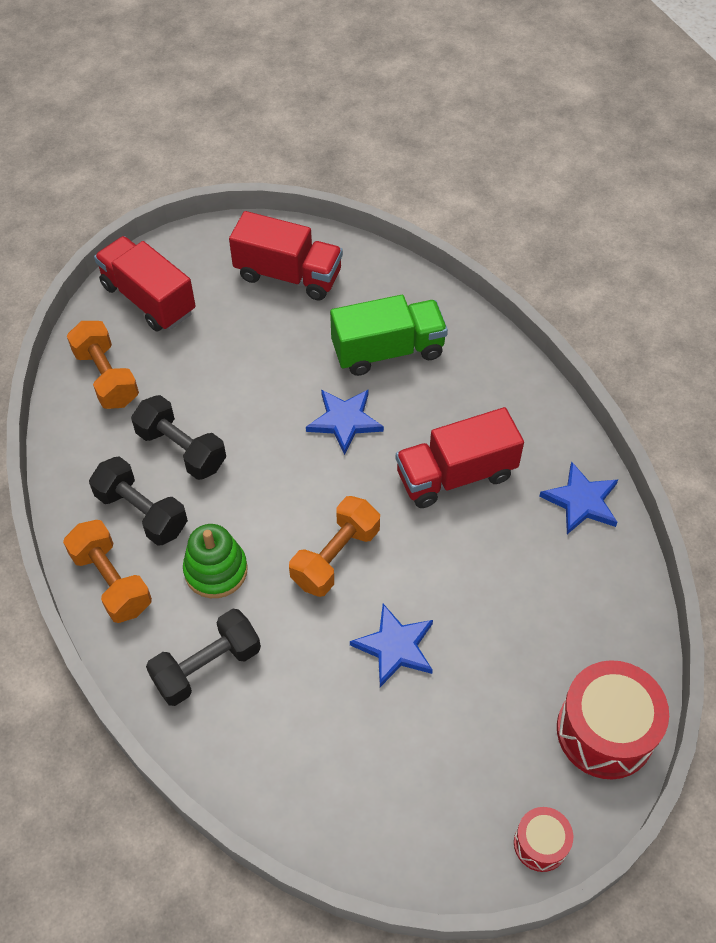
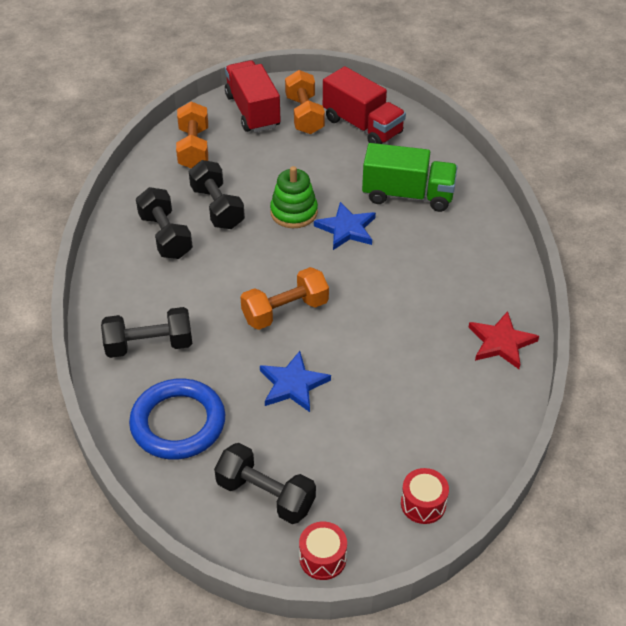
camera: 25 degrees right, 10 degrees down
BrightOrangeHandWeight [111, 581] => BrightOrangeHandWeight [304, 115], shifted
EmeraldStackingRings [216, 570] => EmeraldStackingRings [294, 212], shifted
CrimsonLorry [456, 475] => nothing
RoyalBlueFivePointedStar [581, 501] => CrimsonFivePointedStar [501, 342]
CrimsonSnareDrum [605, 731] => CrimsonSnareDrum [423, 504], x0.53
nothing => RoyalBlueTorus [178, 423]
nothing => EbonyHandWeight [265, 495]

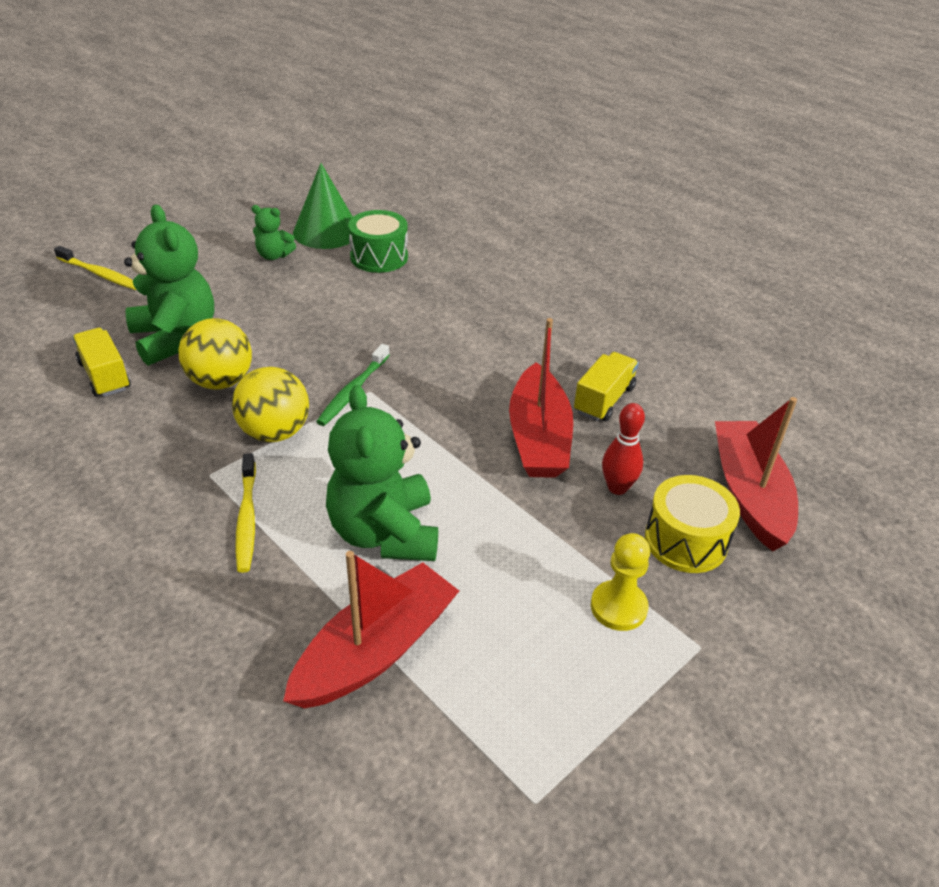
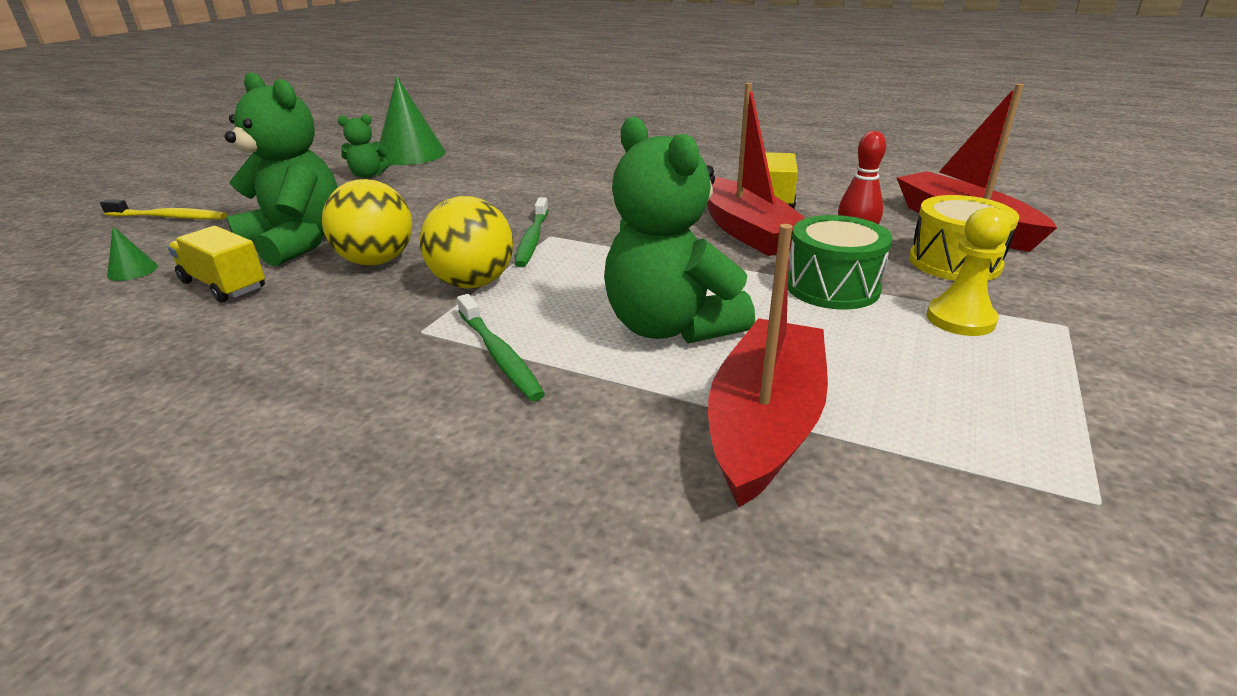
camera: 20 degrees left, 10 degrees down
YellowDentalBrush [247, 519] => EmeraldDentalBrush [499, 355]
EmeraldSnareDrum [379, 257] => EmeraldSnareDrum [832, 287], shifted
nothing => EmeraldCone [132, 271]

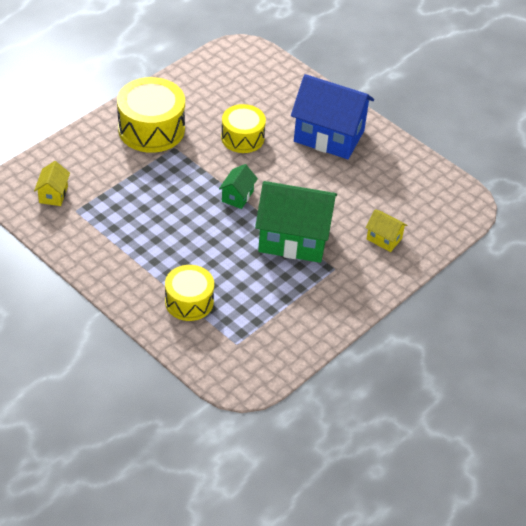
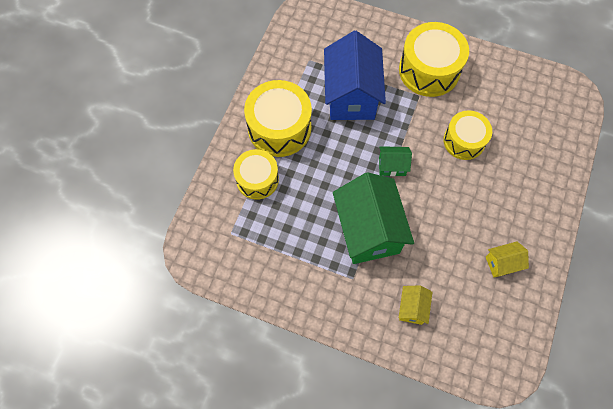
camera: 70 degrees right, 20 degrees up
YellowToyHouse [53, 194] => YellowToyHouse [502, 263], shifted
RoyalBlueToyHouse [329, 136] => RoyalBlueToyHouse [351, 96], shifted
nothing => YellowSnareDrum [279, 128]

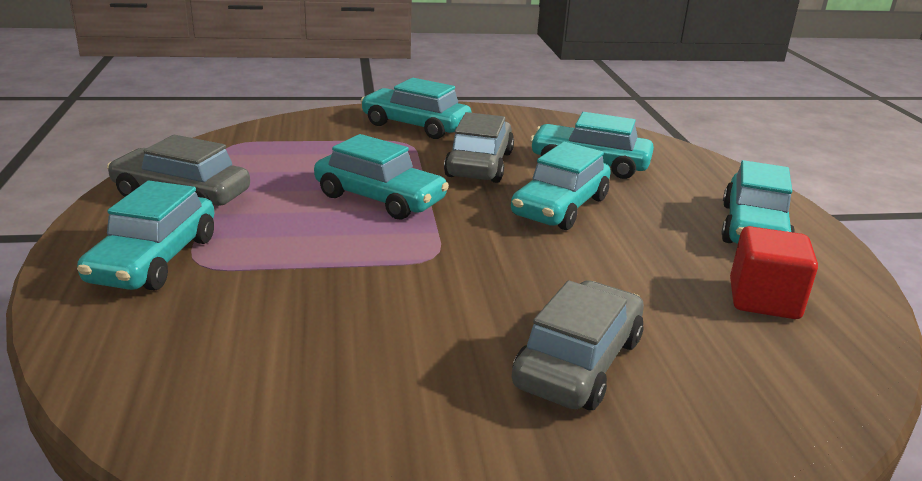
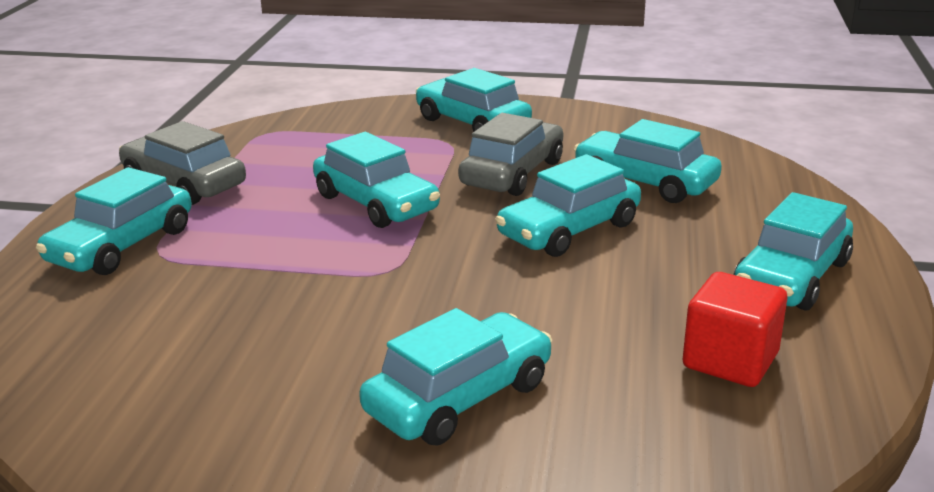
camera: 20 degrees right, 0 degrees up
GreyToyCar [578, 362] => AquaToyCar [459, 397]

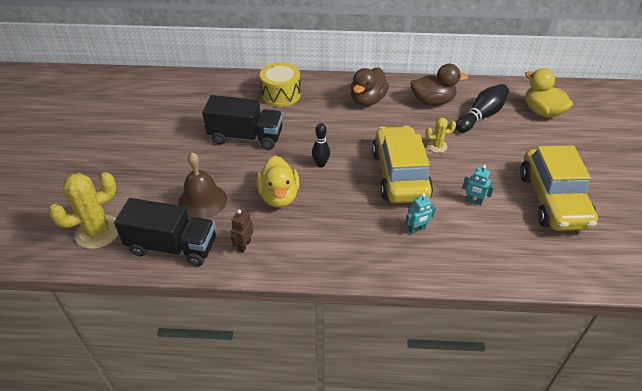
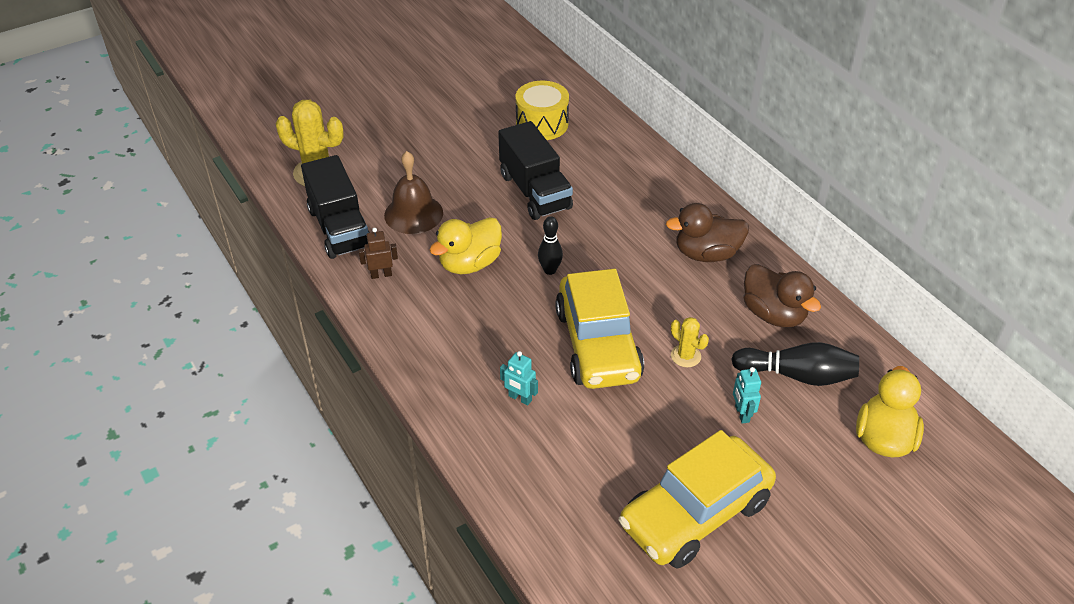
camera: 55 degrees right, 0 degrees up
YellowSnareDrum [281, 94] => YellowSnareDrum [542, 124], shifted
YellowToyCar [400, 175] => YellowToyCar [598, 344], 120 degrees clockwise
AquaRobotFigure [473, 201] => AquaRobotFigure [741, 414], shifted

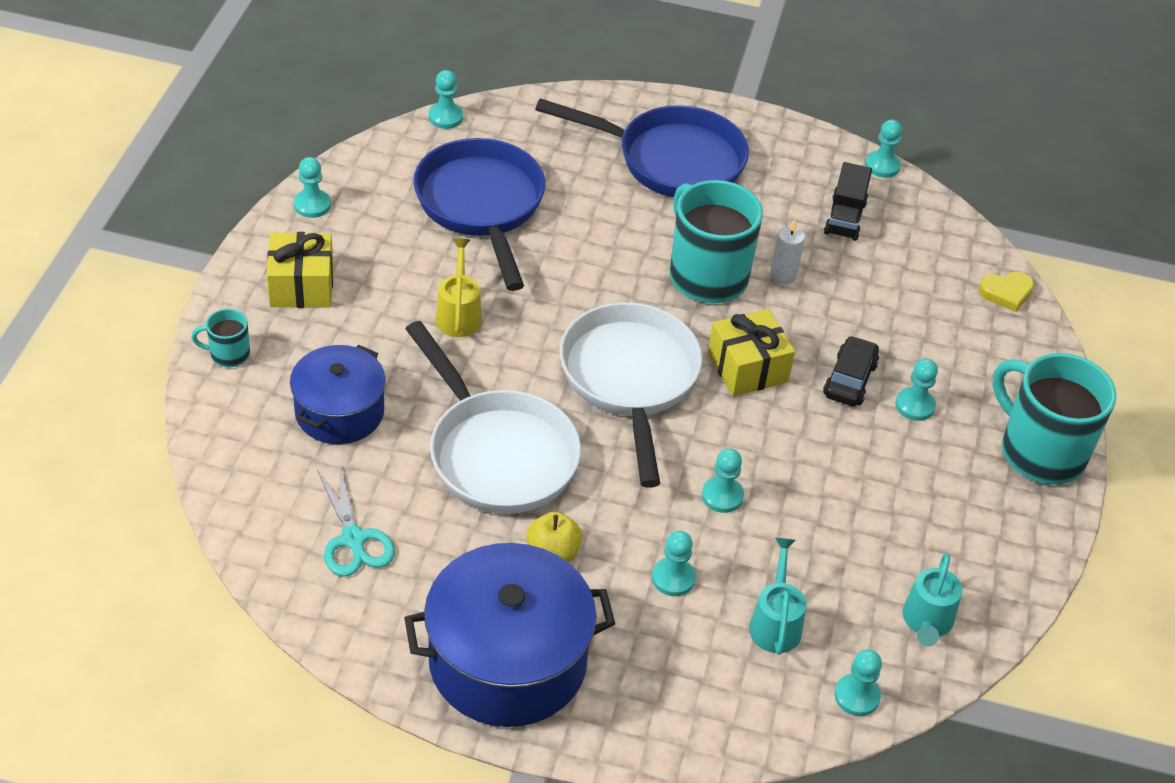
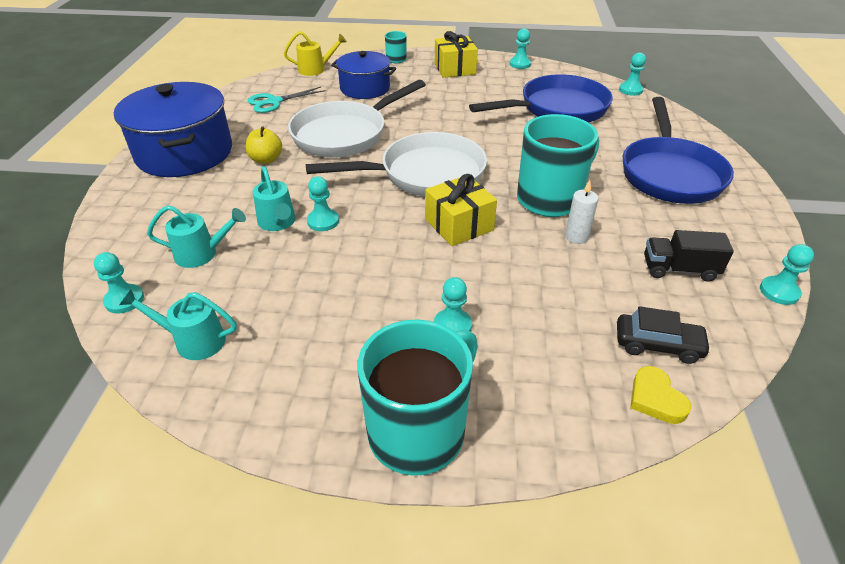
camera: 85 degrees right, 5 degrees down
YellowWateringCan [459, 313] => YellowWateringCan [316, 69], shifted
AquaPawn [673, 578] => nothing
EbonyToyCar [849, 380] => EbonyToyCar [658, 345], shifted
nothing => AquaWateringCan [278, 223]

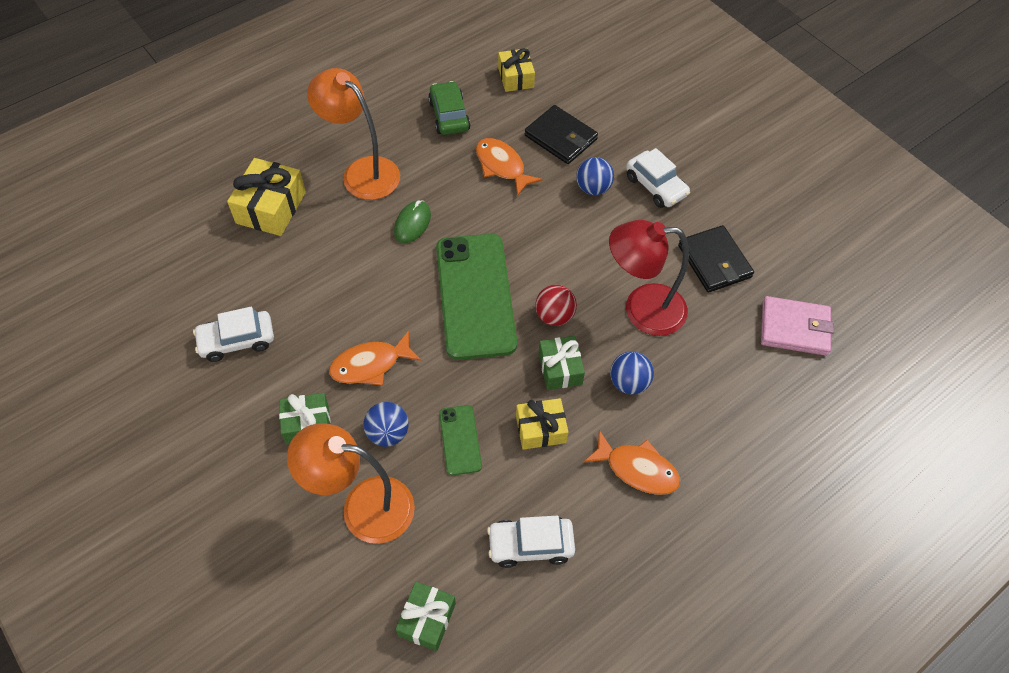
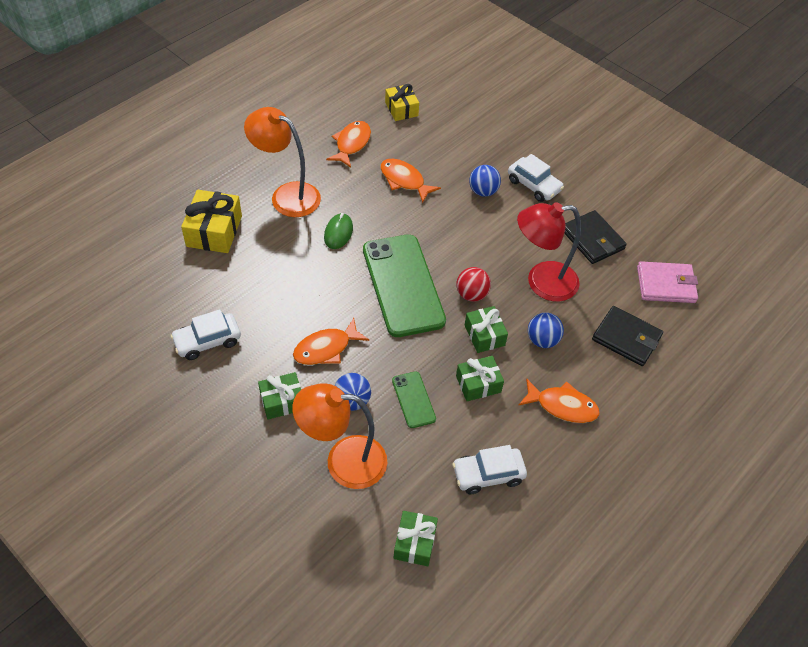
camera: 10 degrees left, 5 degrees down
EmeraldToyCar [449, 115] => BrightOrangeFish [351, 144]
YellowGift [540, 429] => EmeraldGift [478, 384]
EbonyBillfold [560, 137] => EbonyBillfold [626, 338], shifted

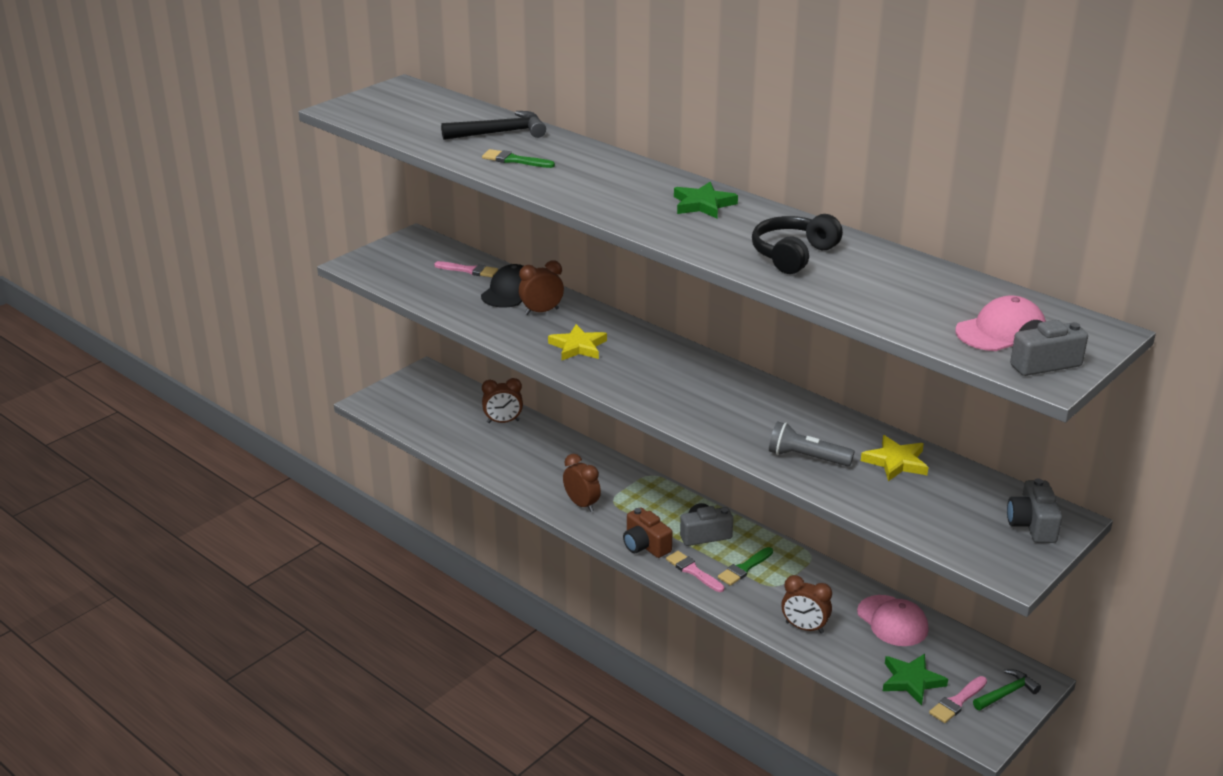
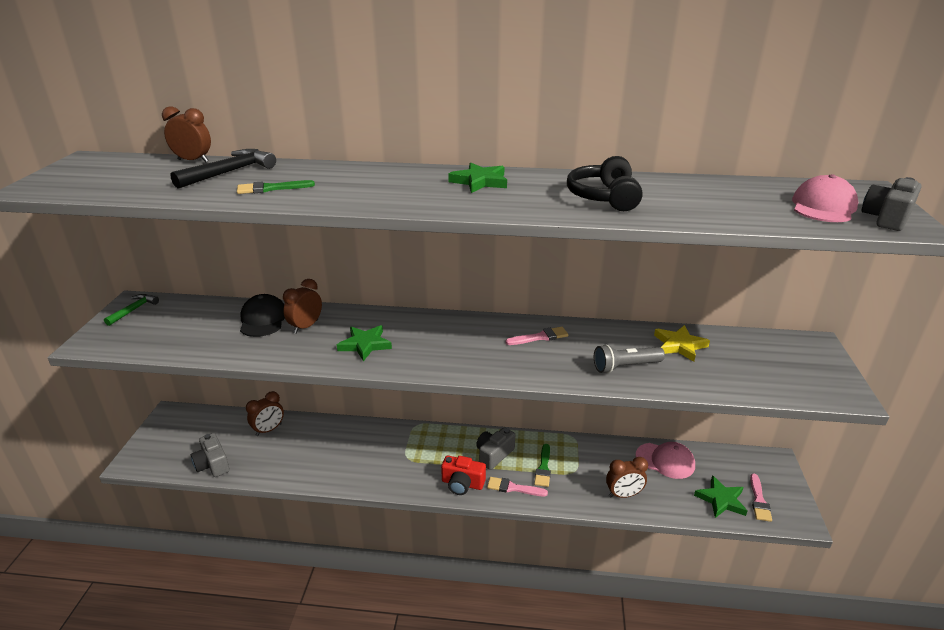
camera: 35 degrees left, 0 degrees up
RosyBrush [469, 270] => RosyBrush [540, 337], shifted
YellowFivePointedStar [578, 346] => EmeraldFivePointedStar [365, 345]
RussetBedsideClock [582, 504] => RussetBedsideClock [193, 161], shifted
RussetCamera [645, 545] => CrimsonCamera [462, 484]
EmeraldHammer [1006, 693] => EmeraldHammer [134, 310], shifted
GreyCamera [1032, 525] => GreyCamera [212, 464], shifted

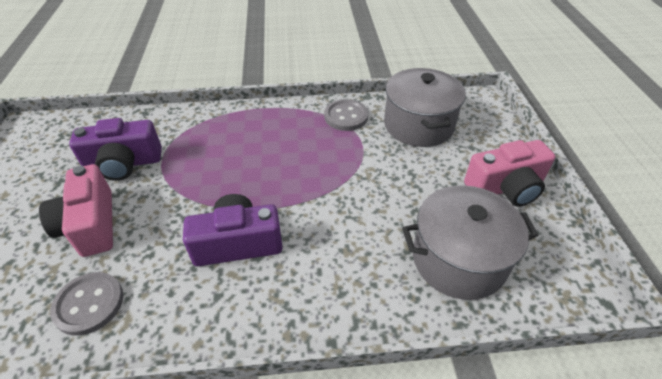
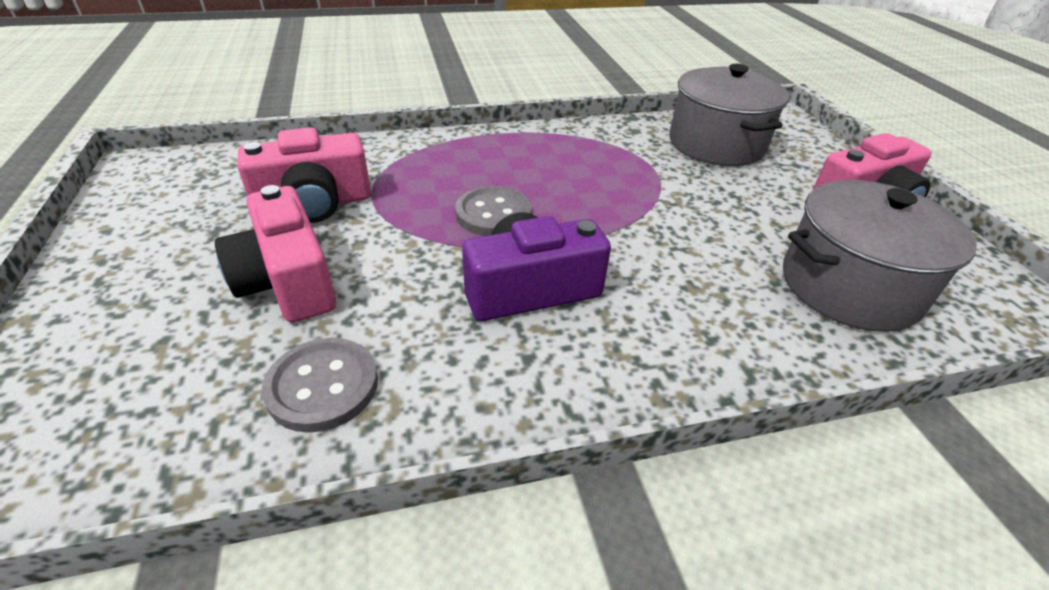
camera: 10 degrees left, 5 degrees down
RoyalPurpleCamera [124, 164] => RosyCamera [314, 204]
GreySewingButton [346, 116] => GreySewingButton [493, 214], shifted

